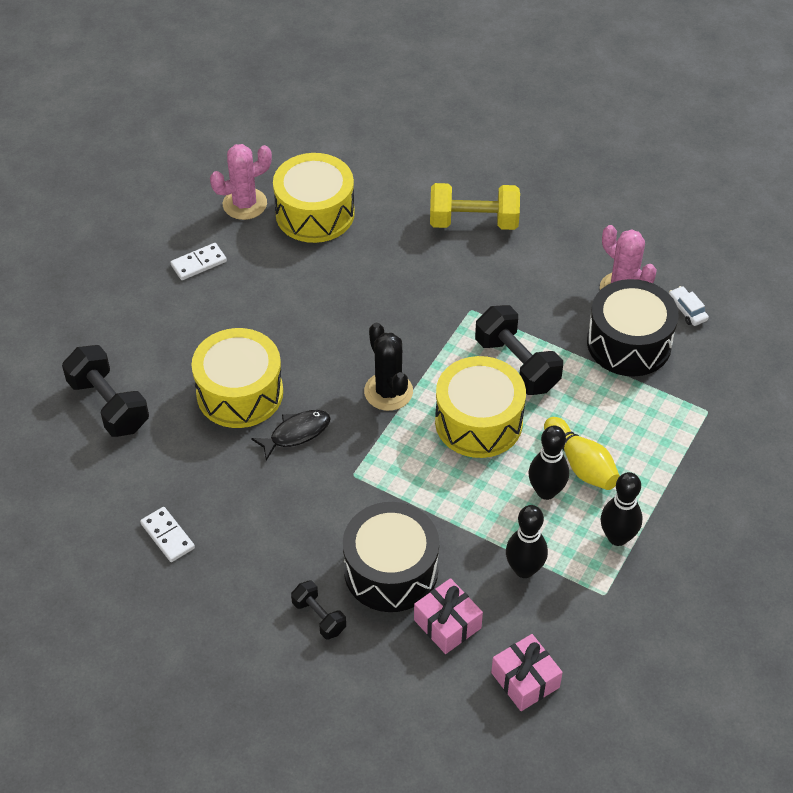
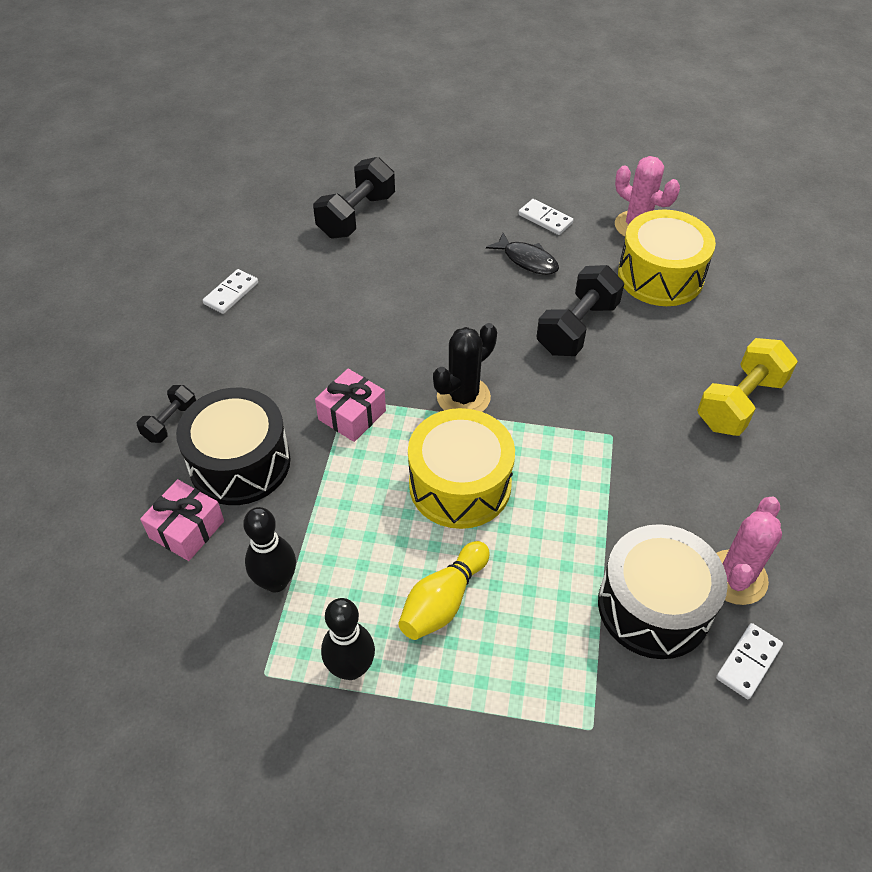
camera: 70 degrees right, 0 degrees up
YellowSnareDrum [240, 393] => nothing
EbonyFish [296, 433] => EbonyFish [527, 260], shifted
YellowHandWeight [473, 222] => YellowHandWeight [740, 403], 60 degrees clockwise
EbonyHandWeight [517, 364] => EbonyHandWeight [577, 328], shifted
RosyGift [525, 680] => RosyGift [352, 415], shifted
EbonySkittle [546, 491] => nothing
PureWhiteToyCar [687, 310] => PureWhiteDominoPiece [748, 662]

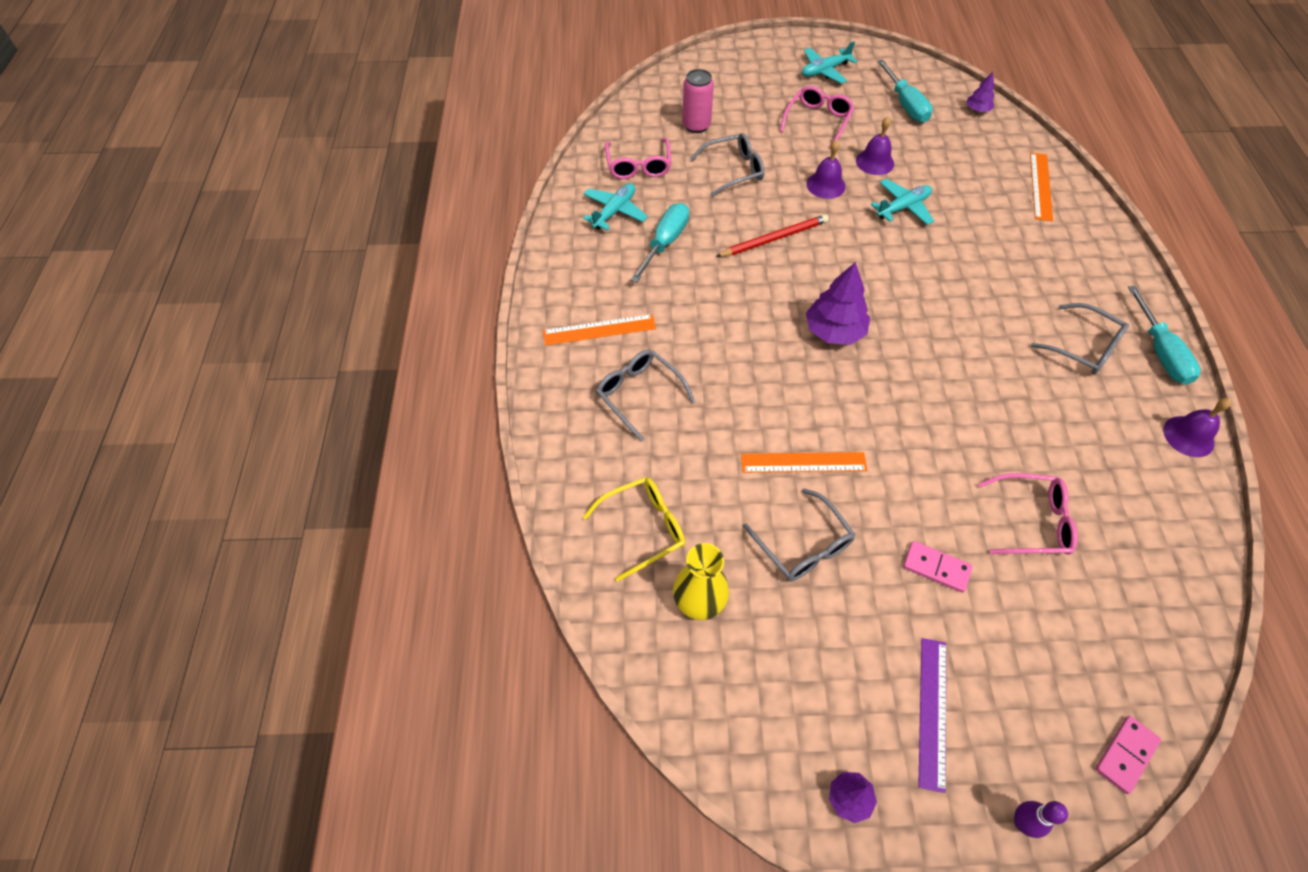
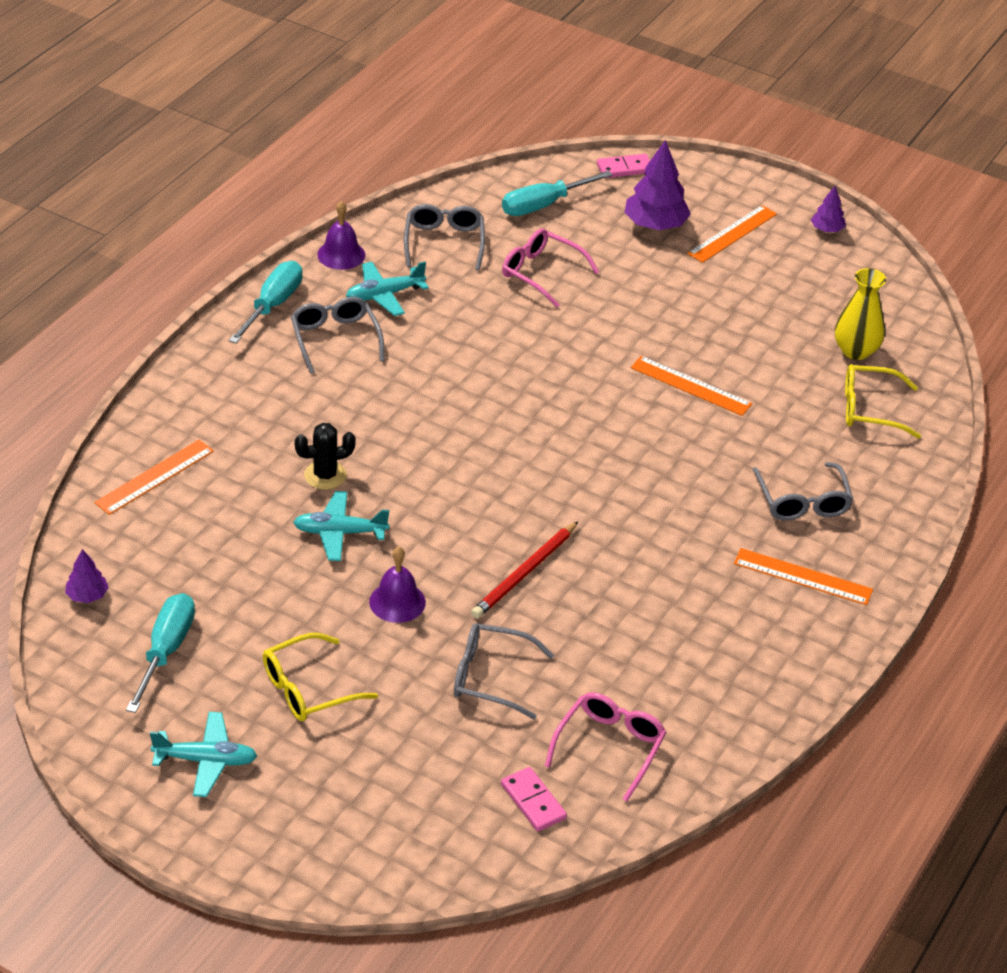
camera: 150 degrees left, 15 degrees down
AquaAeroplane [614, 211] => AquaAeroplane [384, 295], shifted
AquaHandScrewdriver [665, 242] => AquaHandScrewdriver [543, 205], shifted
RosyCan [696, 125] => nothing
CrimsonWoodenPencil [774, 238] => CrimsonWoodenPencil [524, 573], 60 degrees counterclockwise
GreySpectacles [804, 546] => GreySpectacles [444, 242], shifted
RosySpectacles [818, 120] => YellowSpectacles [307, 689]
RoyalPurpleFirTree [834, 331] => RoyalPurpleFirTree [655, 225], shifted
RoyalPurpleHandBell [875, 162] => nothing
RosyDominoPiece [936, 568] => RosyDominoPiece [533, 801], shifted
RoyalPurpleStraightedge [932, 712] => BrightOrangeStraightedge [732, 234]
RoyalPurpleSkittle [1022, 822] => nothing
nothing => EbonyPricklyPlant [325, 475]

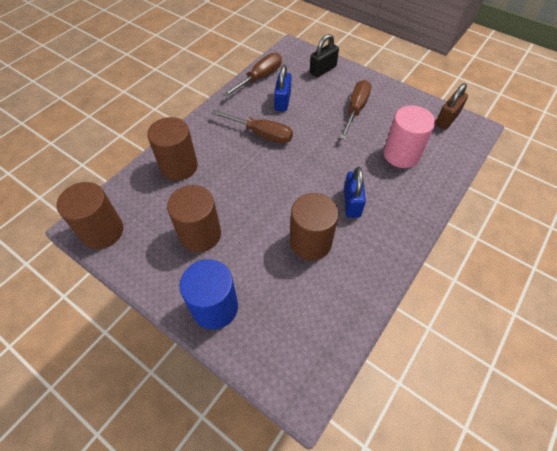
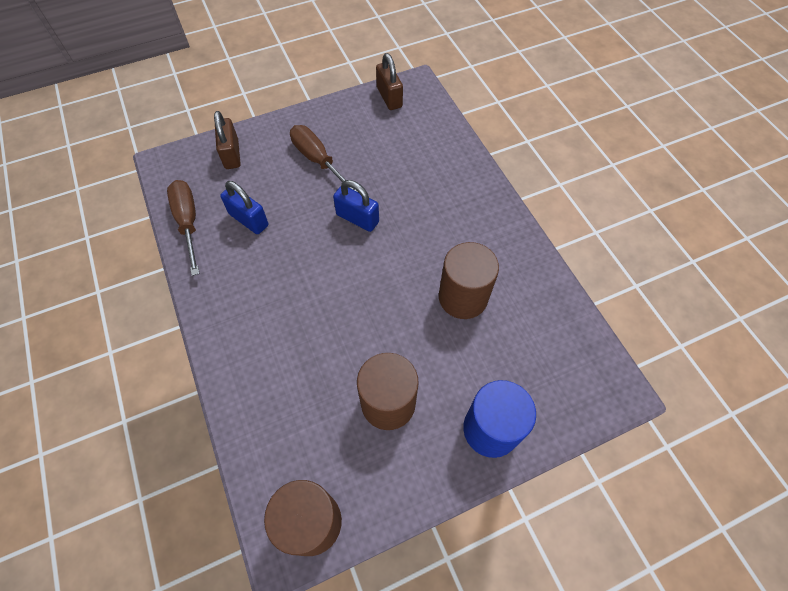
camera: 60 degrees left, 5 degrees up
RussetSolidCylinder [179, 166] => nothing
RussetHandScrewdriver [261, 134] => nothing
EbonySmallLock [323, 70] => RussetSmallLock [232, 154]
RoyalBlueSmallLock [352, 203] => RoyalBlueSmallLock [357, 218], shifted
RosySolidCylinder [401, 154] => nothing

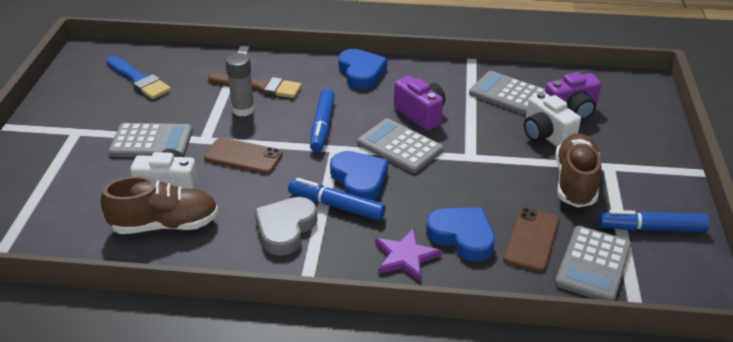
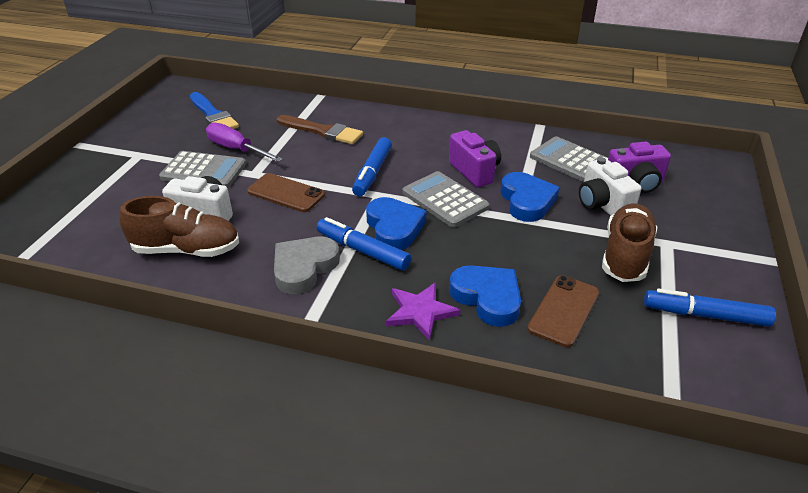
camera: 10 degrees right, 0 degrees up
GreyStickOfGlue [243, 109] => nothing
RoyalBlueLoveHeart [361, 72] => RoyalBlueLoveHeart [527, 201], shifted
GreyAddingMachine [593, 264] => nothing
nothing => RoyalPurpleHandScrewdriver [236, 149]

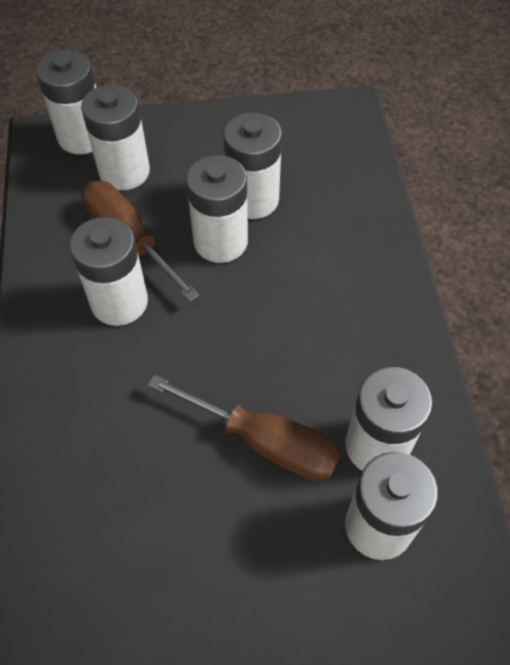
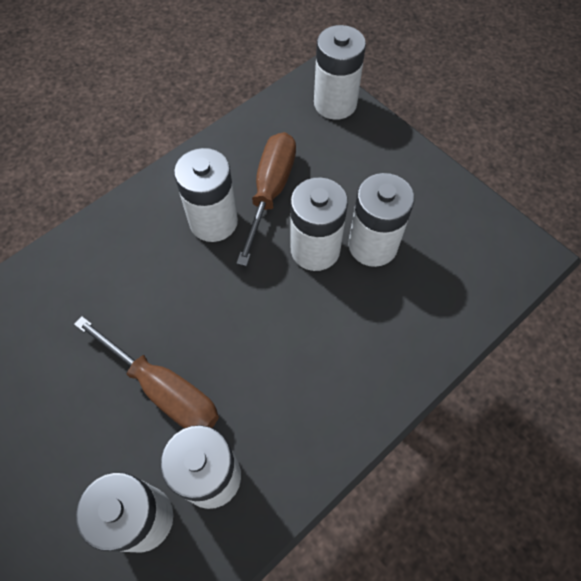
camera: 55 degrees right, 5 degrees up
PureWhitePowerCell [124, 171] => nothing
RussetHandScrewdriver [263, 441] => RussetHandScrewdriver [163, 389], 45 degrees counterclockwise

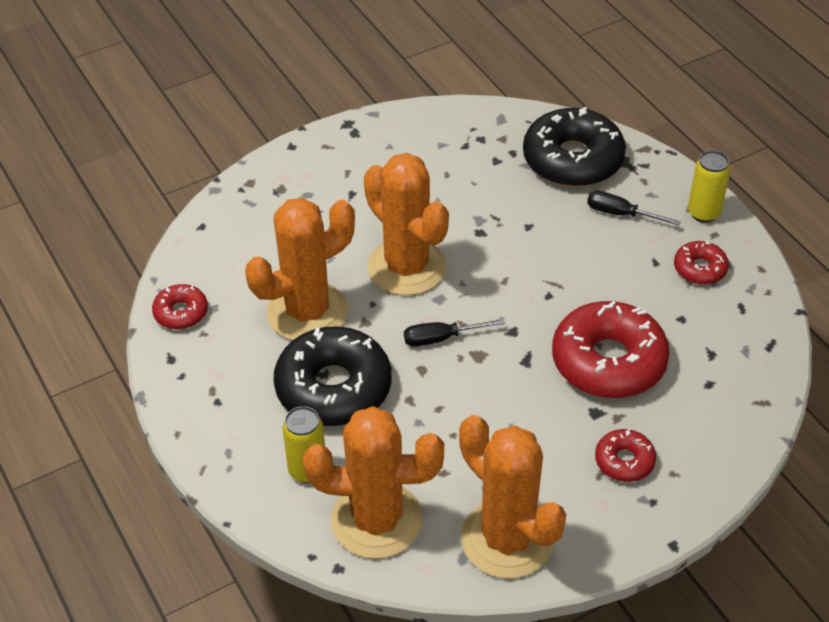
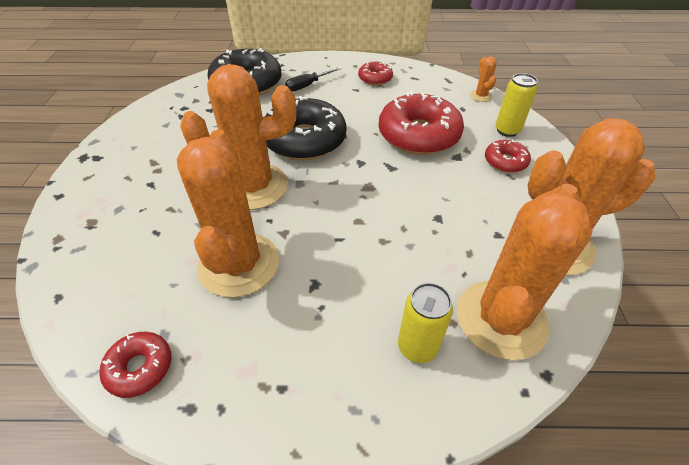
camera: 60 degrees left, 0 degrees up
EbonyDoughnut [333, 388] => EbonyDoughnut [304, 140], shifted
EbonyHandScrewdriver [441, 338] => nothing
YellowCan [703, 213] => YellowCan [507, 130], shifted
nothing => BrightOrangePricklyPlant [481, 96]

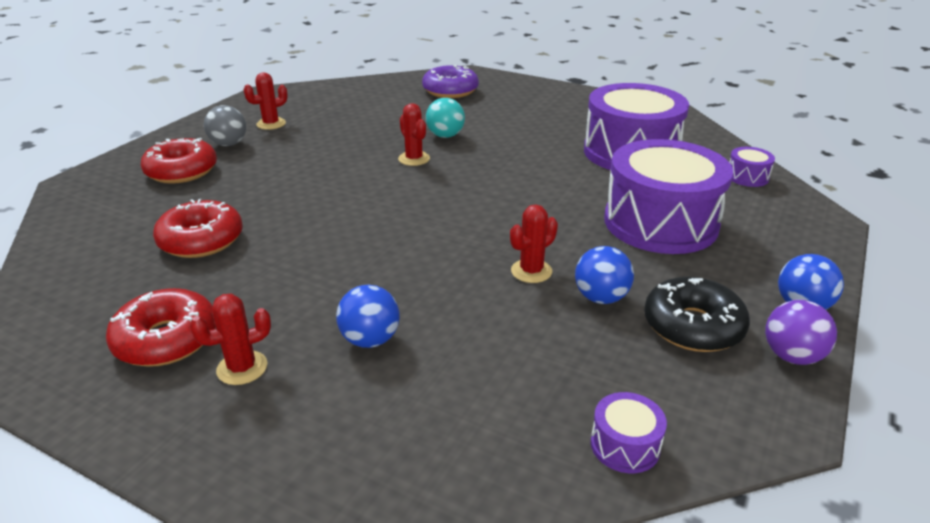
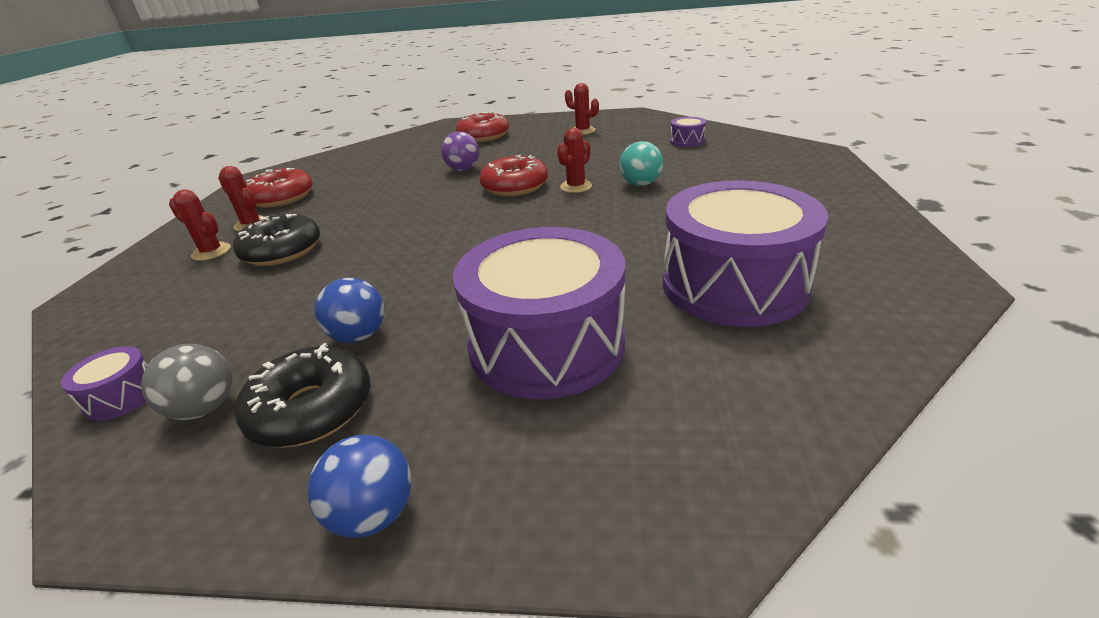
camera: 70 degrees right, 0 degrees up
CrimsonDoughnut [201, 240] => CrimsonDoughnut [515, 186], shifted
GreySphere [229, 144] => GreySphere [205, 408], shifted
RoyalBlueSphere [370, 340] => EbonyDoughnut [282, 251]
RoyalPurpleDoughnut [450, 91] => nothing
CrimsonPricklyPlant [531, 271] => CrimsonPricklyPlant [211, 252], shifted
RoyalPurpleSnareDrum [747, 177] => RoyalPurpleSnareDrum [687, 141], shifted
RoyalPurpleSphere [791, 356] => RoyalPurpleSphere [463, 169], shifted

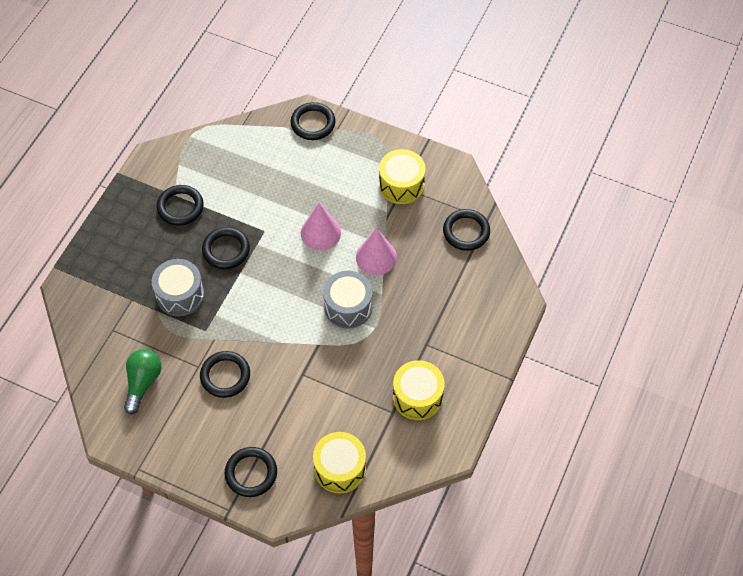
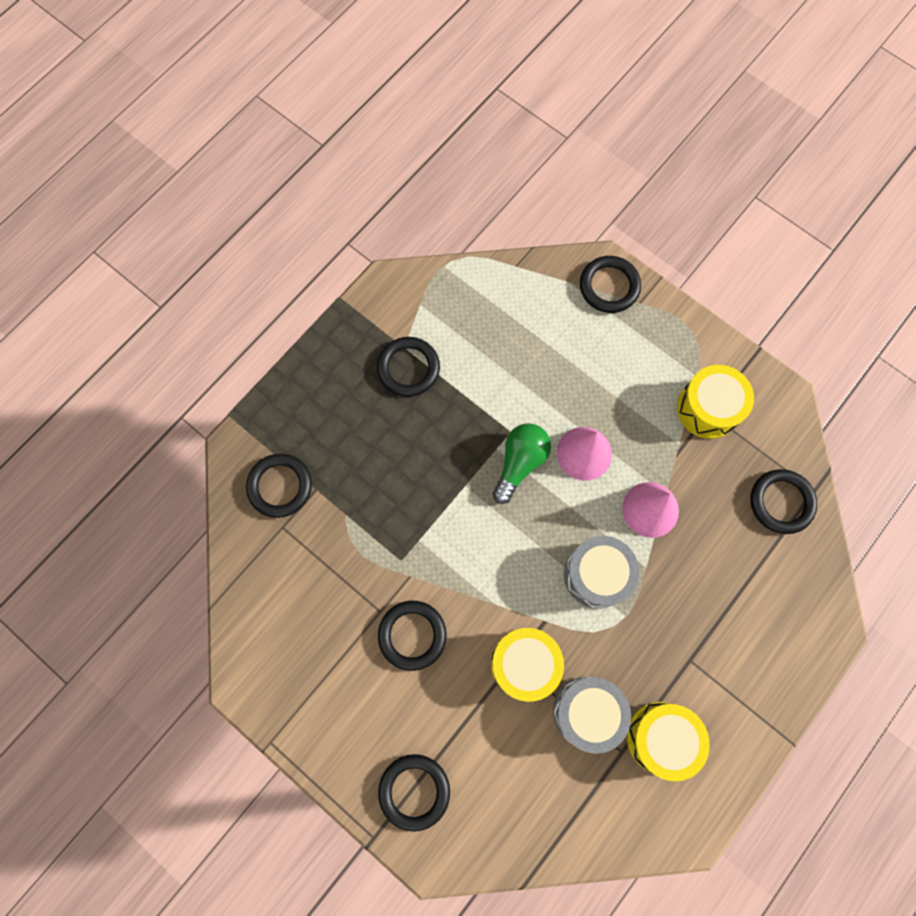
camera: 15 degrees right, 15 degrees up
EmeraldLightbulb [143, 383] => EmeraldLightbulb [520, 463], shifted
GreySnareDrum [180, 295] => GreySnareDrum [587, 712], shifted
EbonyTorus [226, 250] => EbonyTorus [280, 486], shifted
YellowSnareDrum [340, 468] => YellowSnareDrum [524, 664], shifted

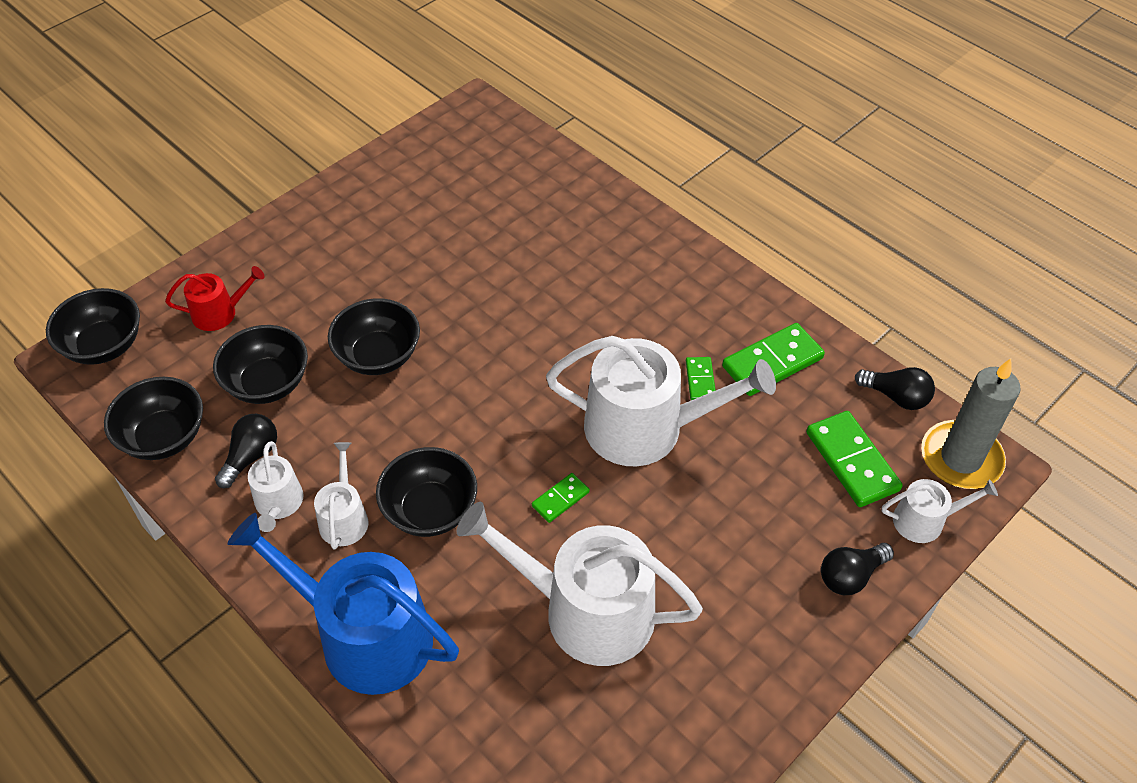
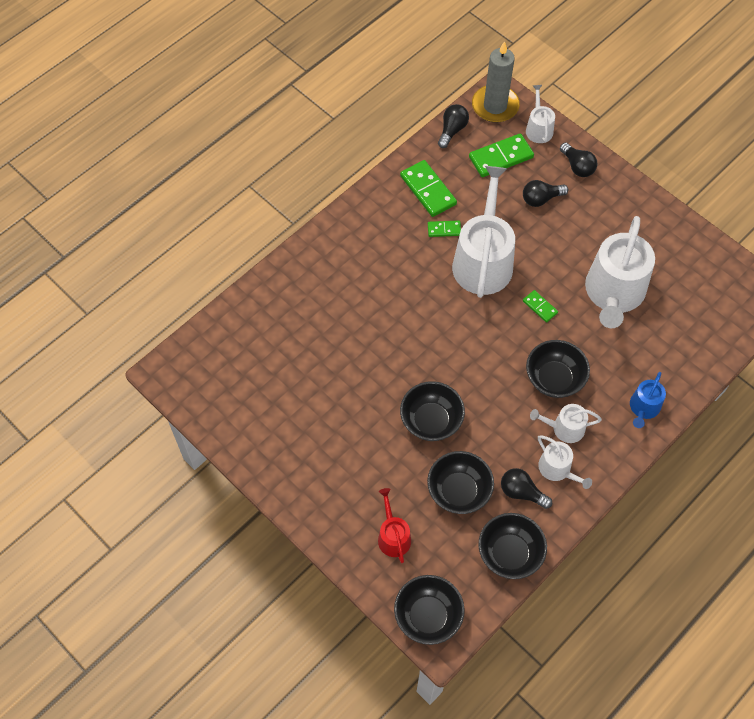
camera: 90 degrees left, 10 degrees up
RoyalBlueWateringCan [364, 635] => RoyalBlueWateringCan [643, 408], x0.49
PureWhiteWateringCan [278, 504] => PureWhiteWateringCan [557, 469], 60 degrees clockwise
nothing => EbonyLightbulb [541, 199]

